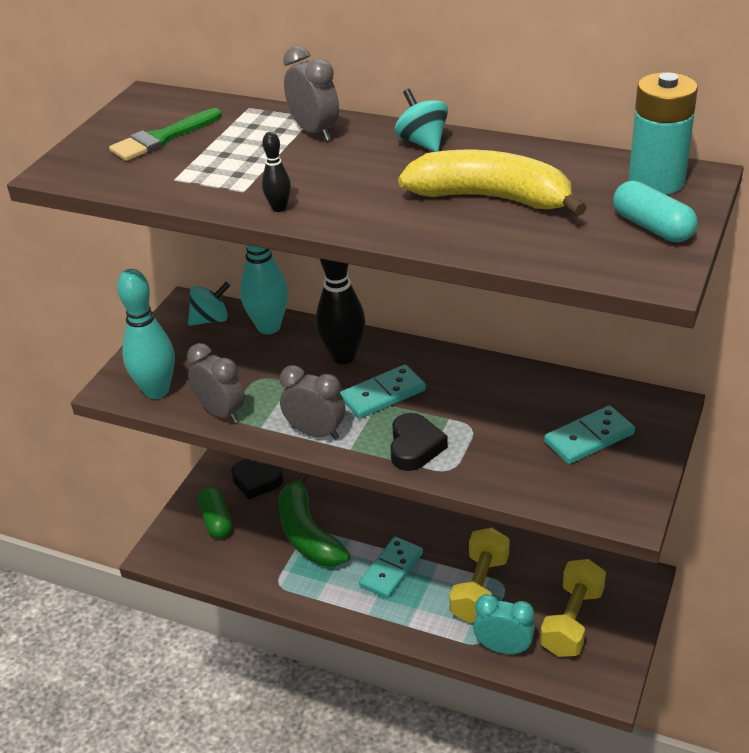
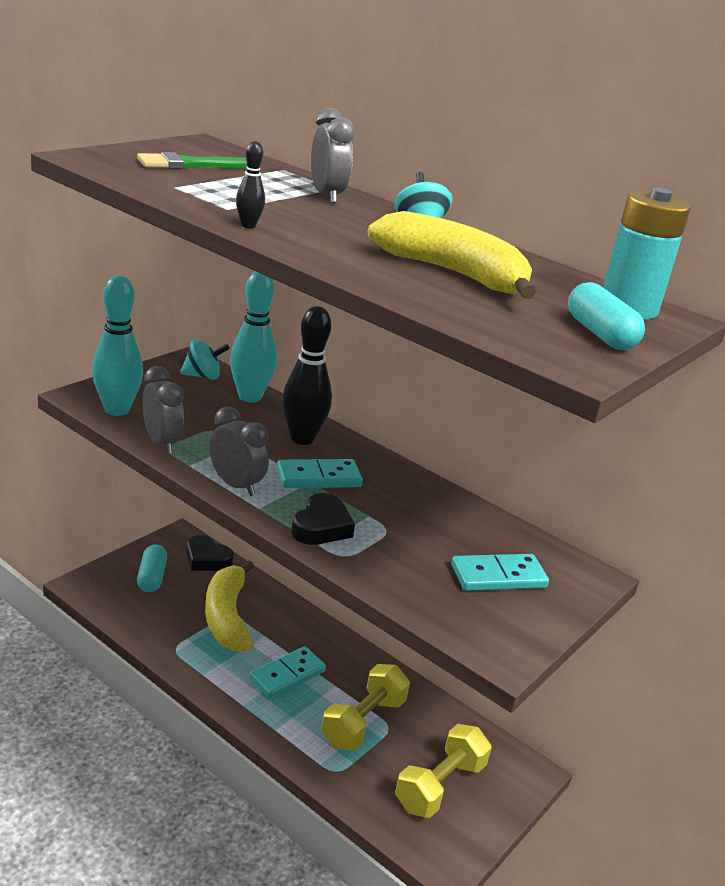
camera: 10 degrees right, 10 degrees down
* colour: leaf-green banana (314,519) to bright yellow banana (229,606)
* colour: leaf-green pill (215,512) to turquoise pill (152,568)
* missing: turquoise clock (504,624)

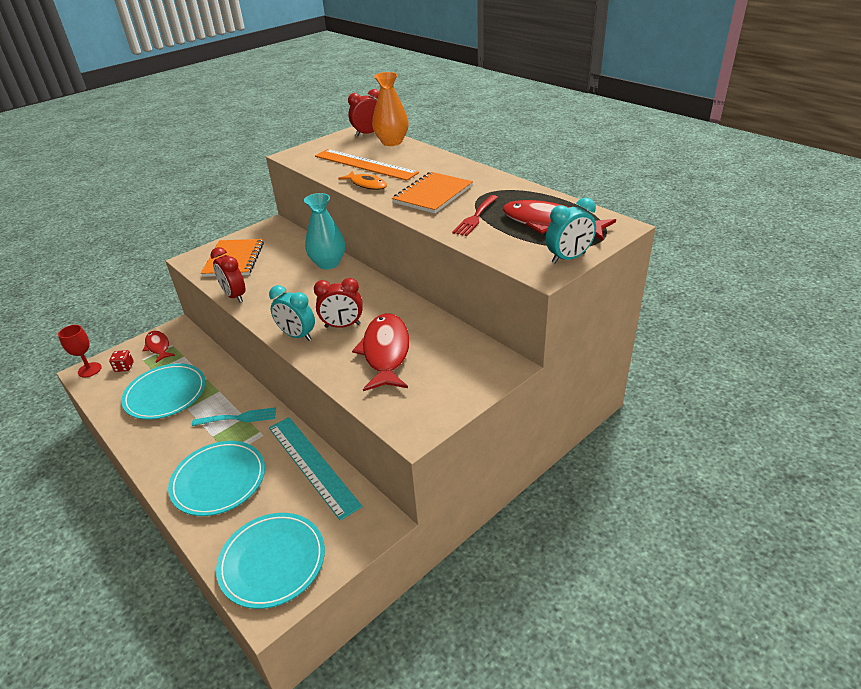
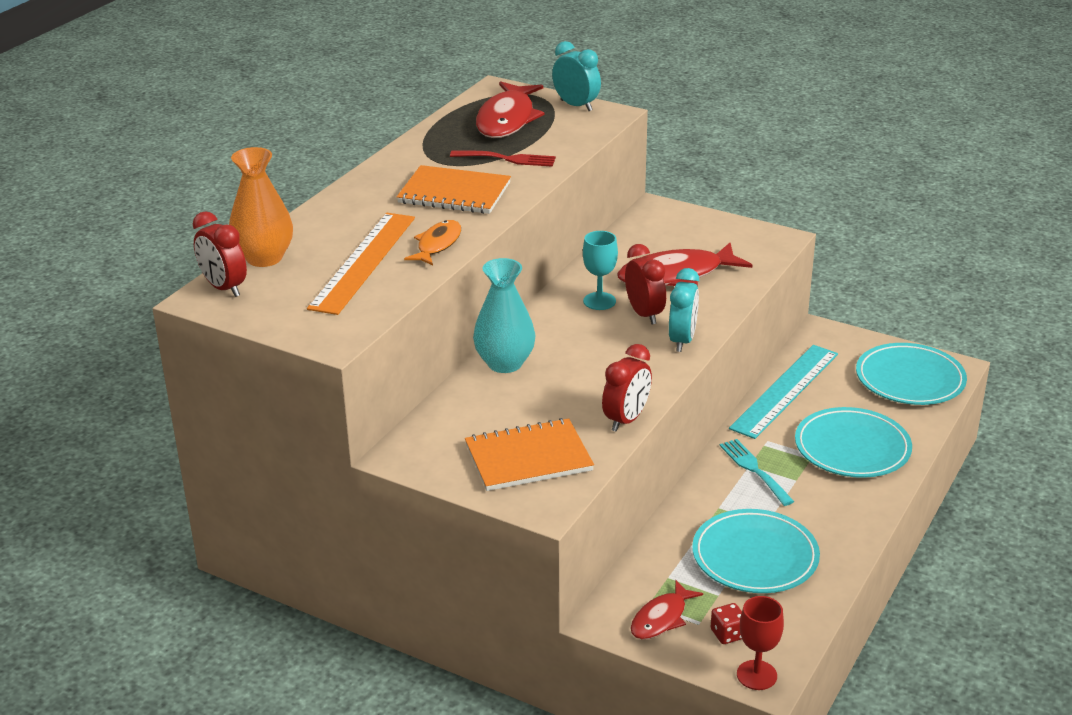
camera: 110 degrees left, 5 degrees down
* appeared: turquoise wine glass (600,270)

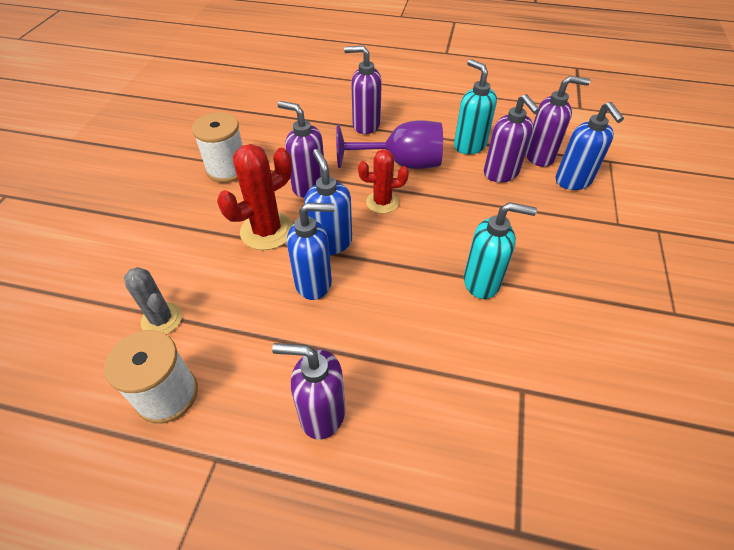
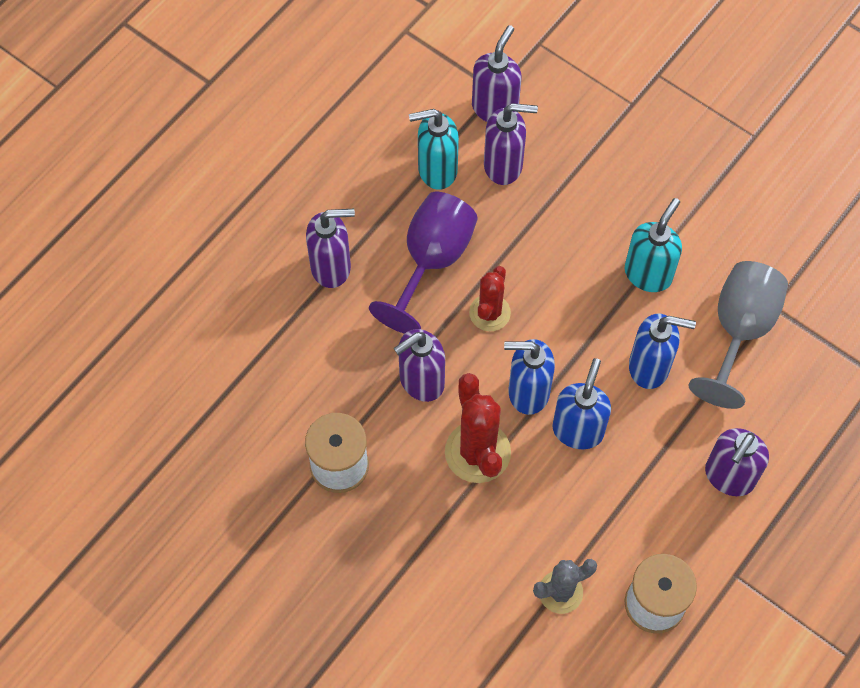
camera: 65 degrees left, 15 degrees up
* spun: purple soap pump (363,90) = (330,248) 135 degrees counterclockwise
* relocated: blue soap pump (590,146) to (662,351)
* appeared: gray wine glass (738,335)

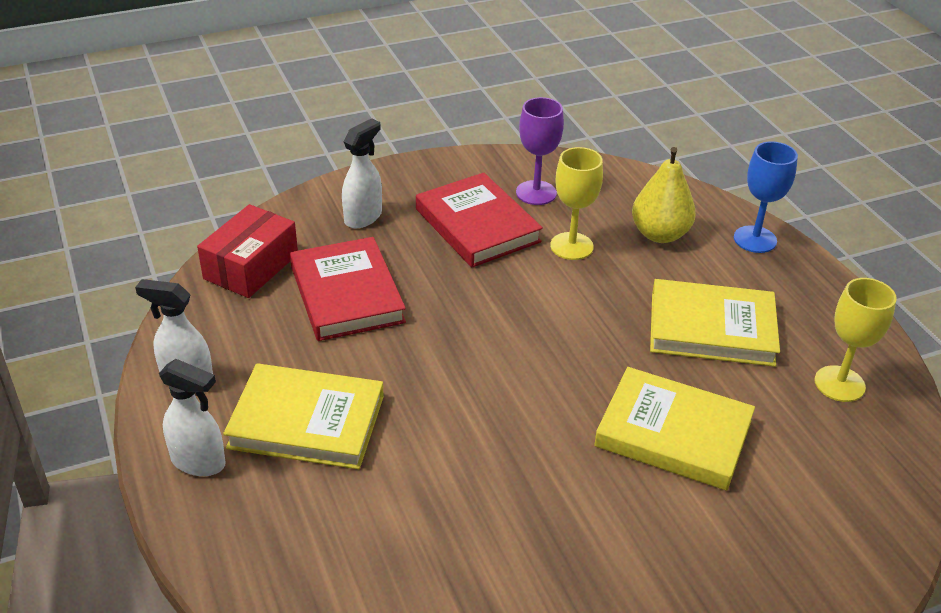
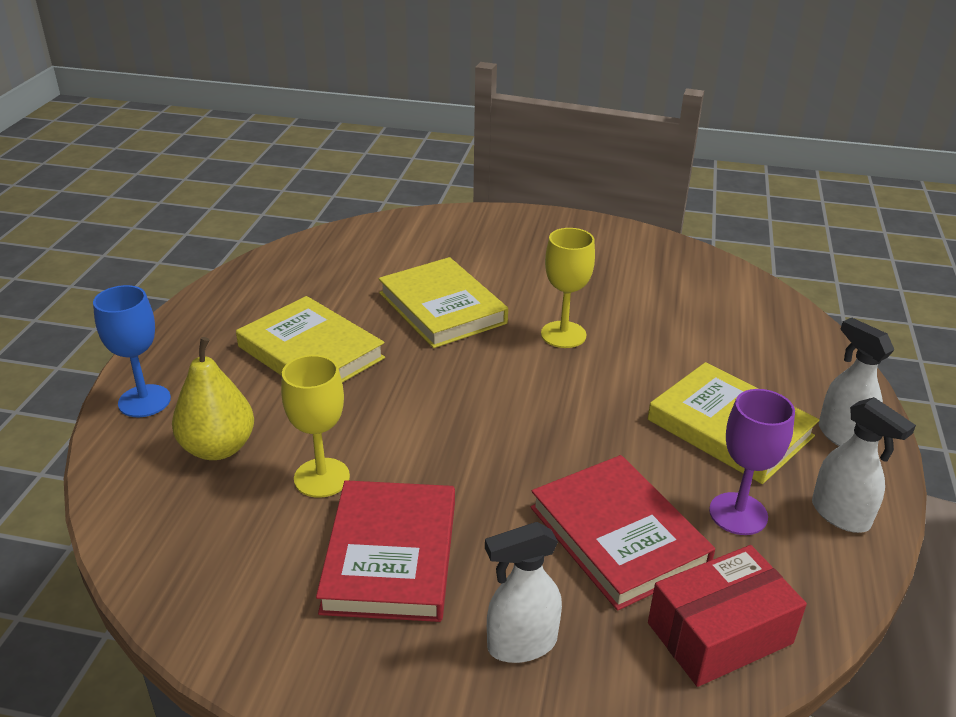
camera: 145 degrees left, 5 degrees down
* relocated: purple wine glass (540,151) to (752,462)
* spun: red hardback (348,289) = (623,533) 45 degrees counterclockwise
* relocated: bright yellow wine glass (856,340) to (568,288)

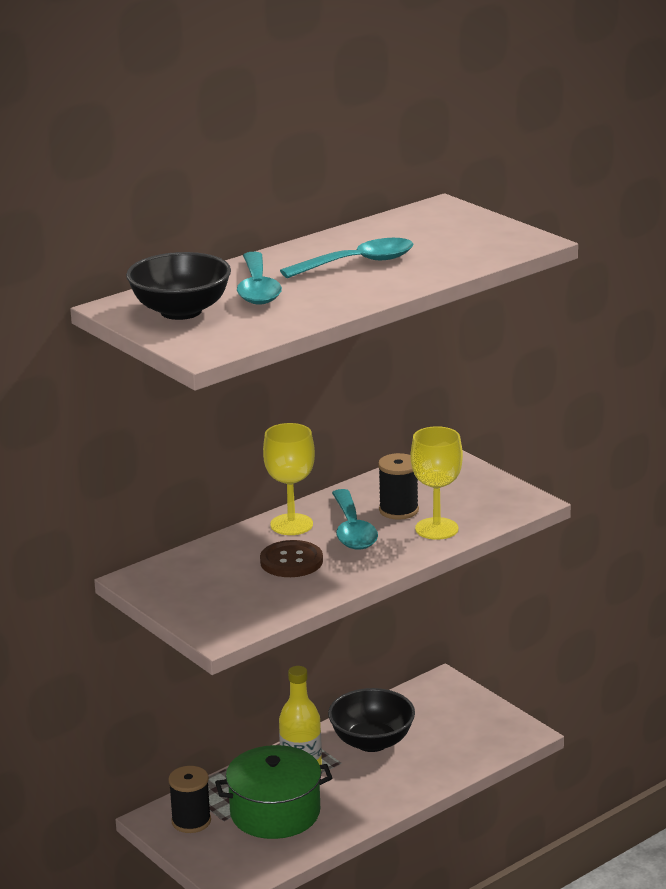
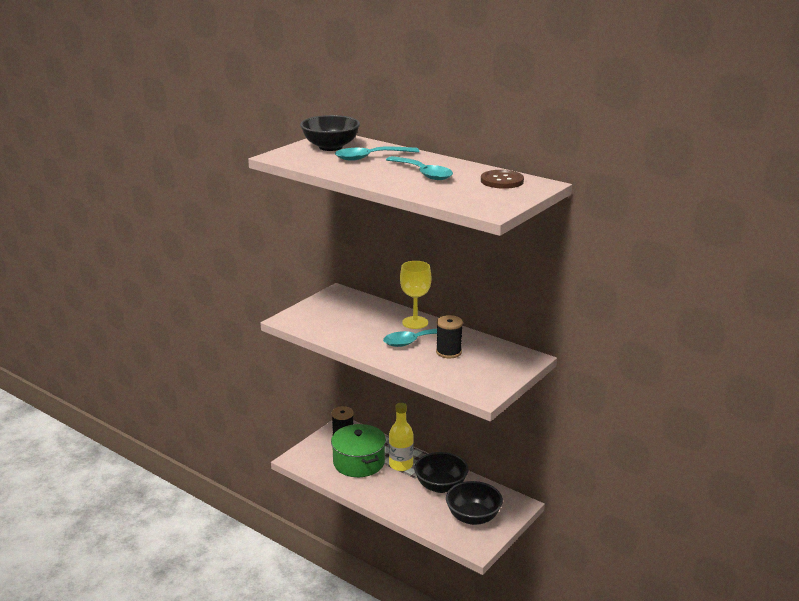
camera: 75 degrees right, 0 degrees up
* missing: bright yellow wine glass (437,483)
* relocated: brown button (291,558) to (502,179)
* appeared: black deep dish (474,503)

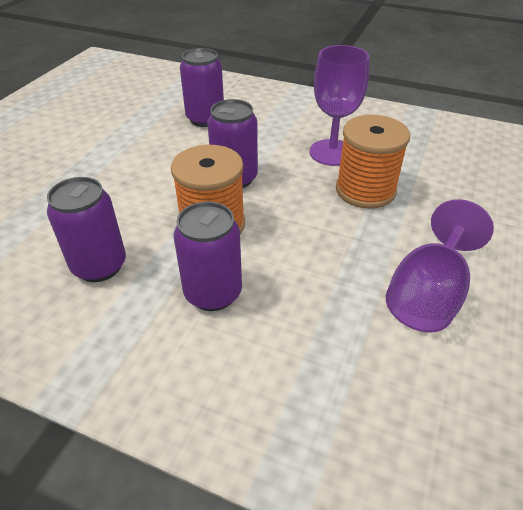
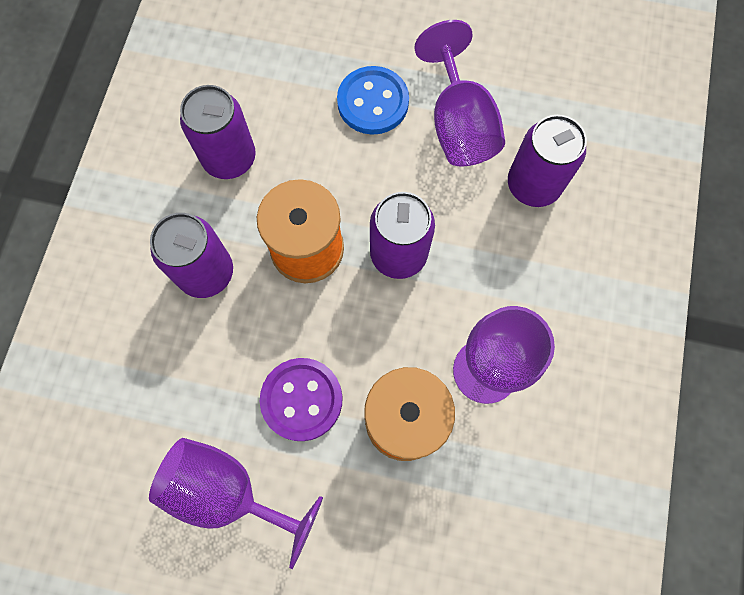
camera: 80 degrees right, 30 degrees up
* appeared: purple wine glass (459,93)
* appeared: blue button (373,100)
* appeared: purple button (301,399)

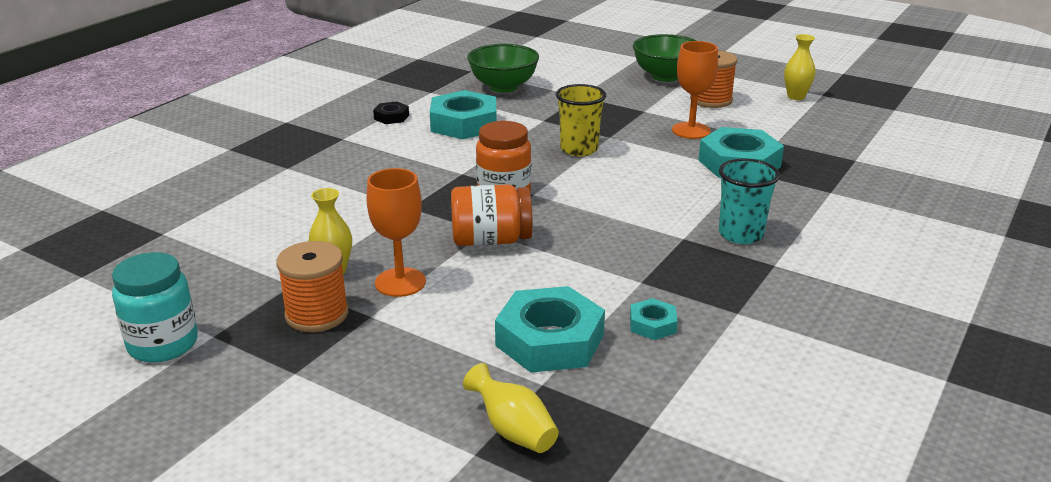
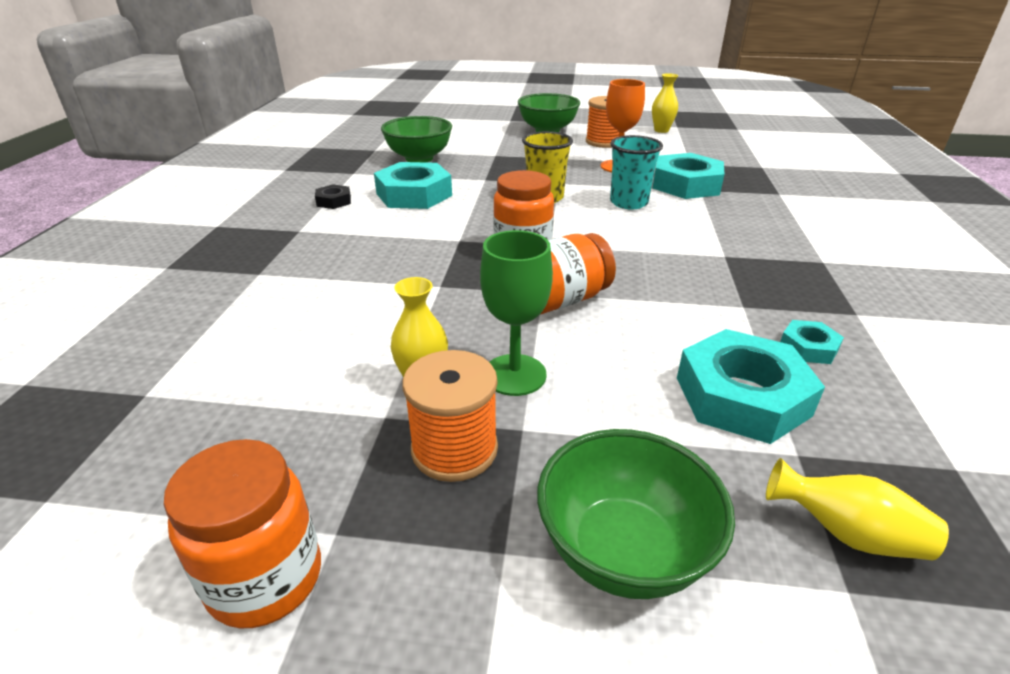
camera: 25 degrees left, 5 degrees up
* relocated: turquoise cup (749,201) to (636,172)
* colour: orange wine glass (396,232) to leaf-green wine glass (516,313)
* colour: turquoise jar (155,307) to orange jar (242,533)
* appeared: leaf-green deep dish (636,514)

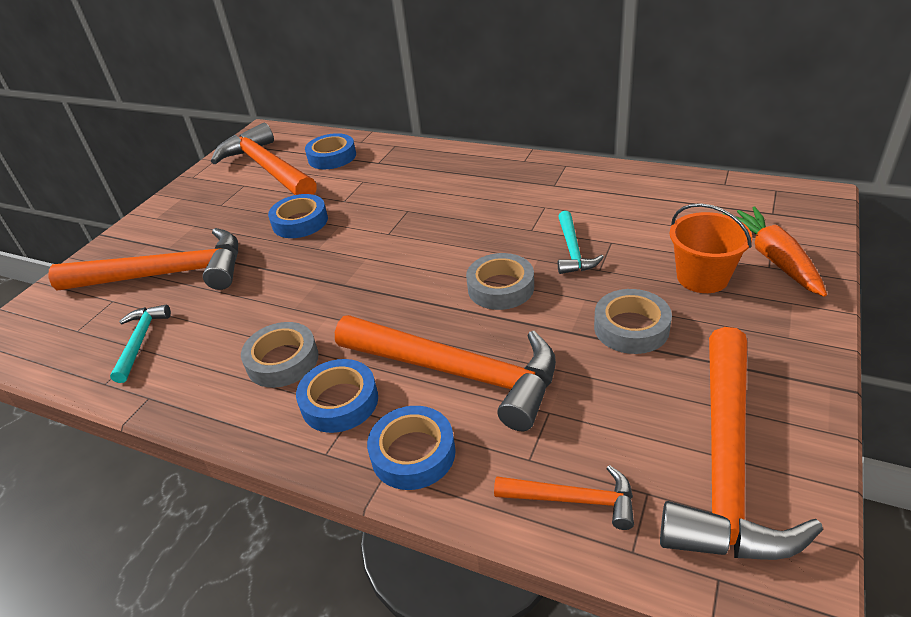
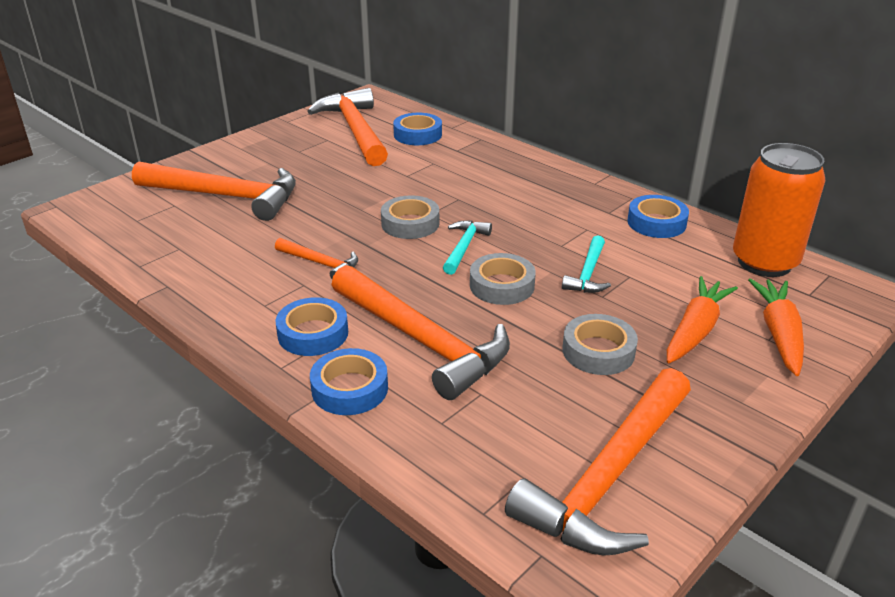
camera: 15 degrees right, 5 degrees down
* relocated: blue tape (298,216) to (658,216)
* exchanged: orange sand bucket (711,248) to orange root vegetable (702,319)
* relocated: turquoise carpenter's hammer (140,344) to (467,247)
* relocated: gray tape (280,355) to (410,217)
* relocated: orange carpenter's hammer (564,497) to (316,258)
* appeared: orange tin (779,210)

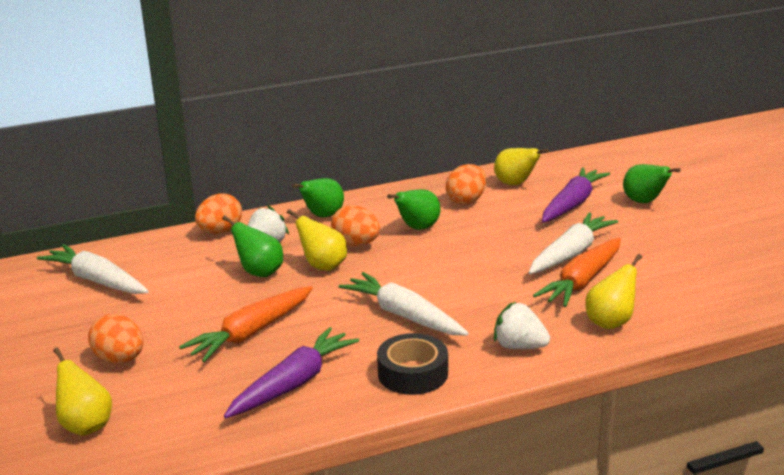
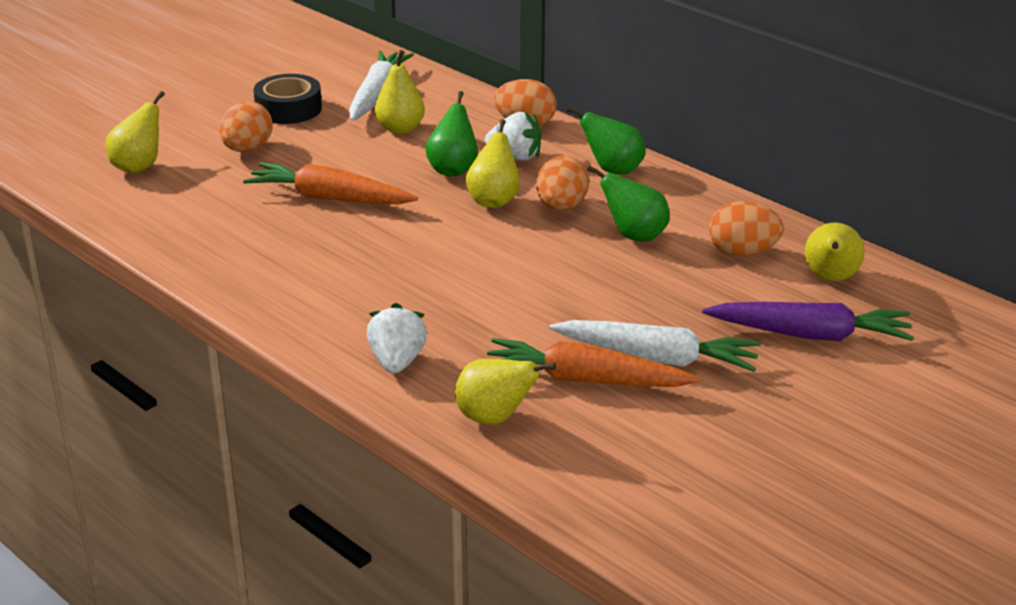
camera: 65 degrees right, 5 degrees up
* missing: leaf-green pear (652,183)
* missing: pure white root vegetable (404,304)
* missing: purple root vegetable (291,372)
* relocated: black tape (412,364) to (288,99)
* appeared: bright yellow pear (400,92)

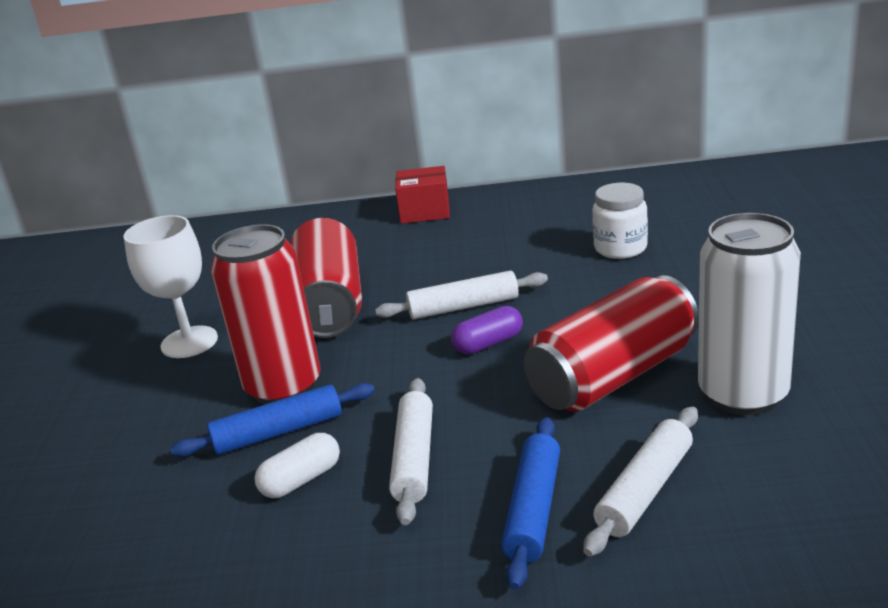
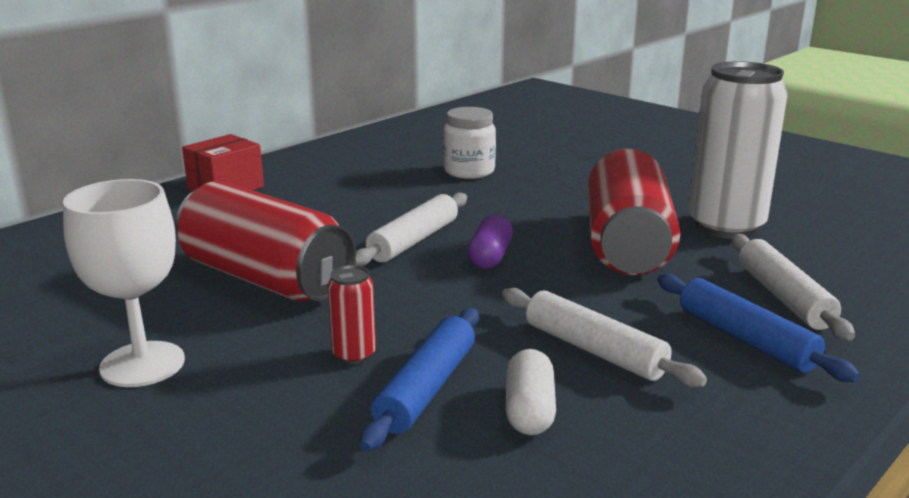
camera: 50 degrees left, 5 degrees down
* size: red tin (265,314) = (351,314) x0.43

